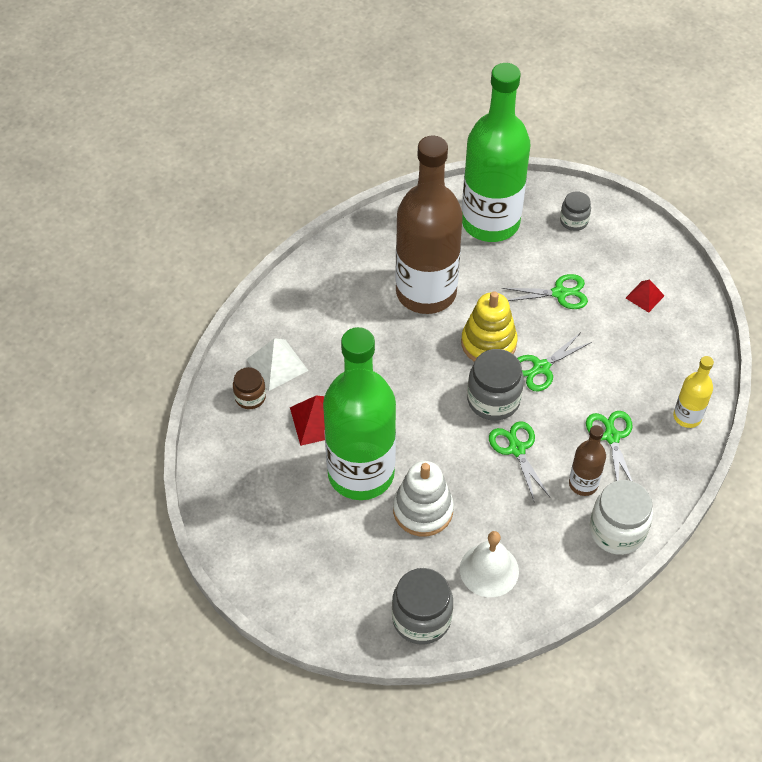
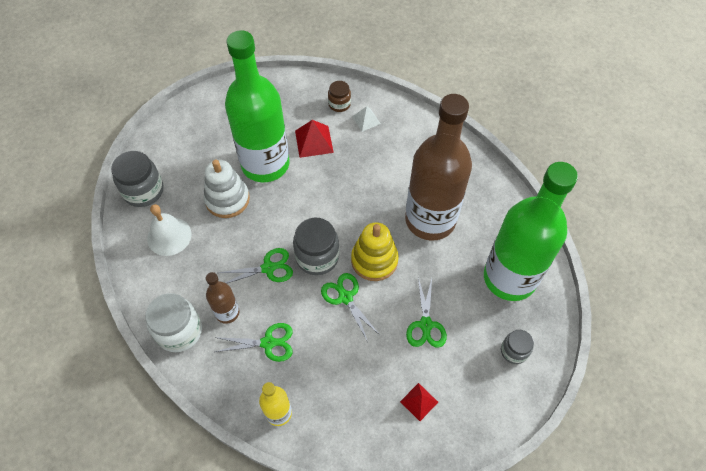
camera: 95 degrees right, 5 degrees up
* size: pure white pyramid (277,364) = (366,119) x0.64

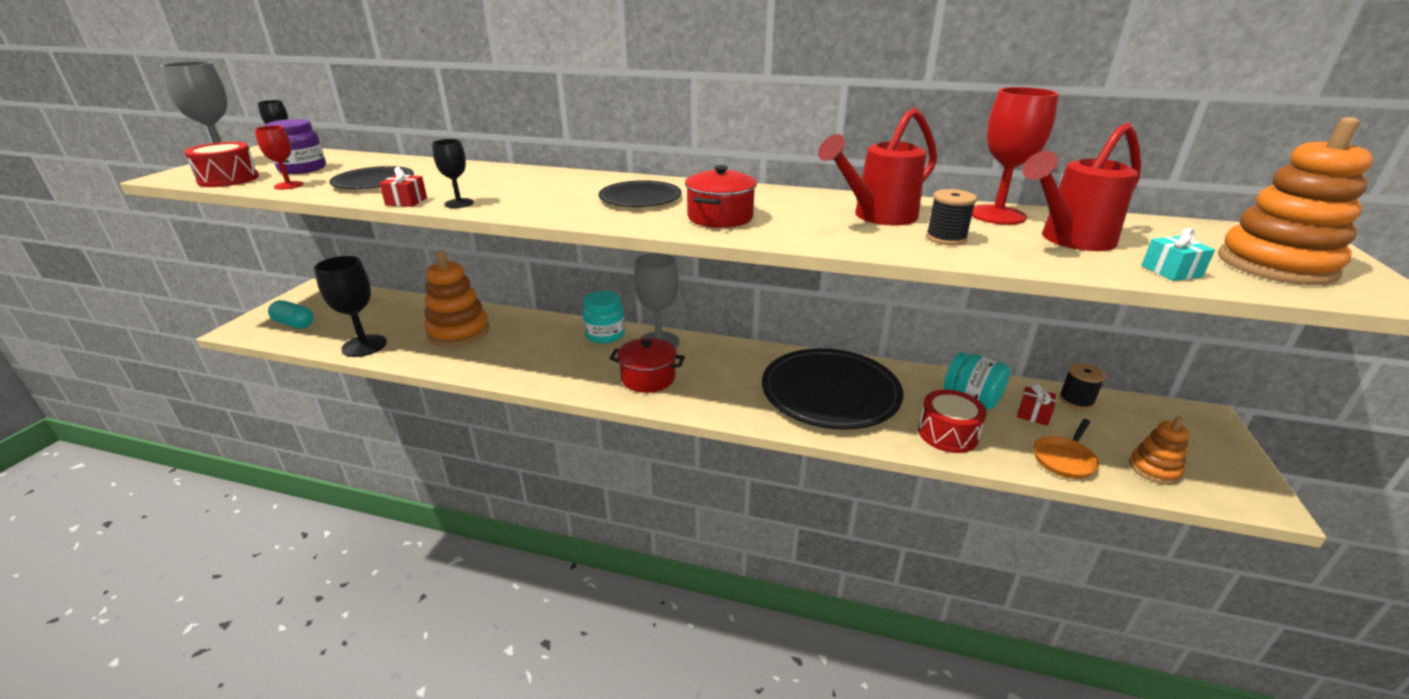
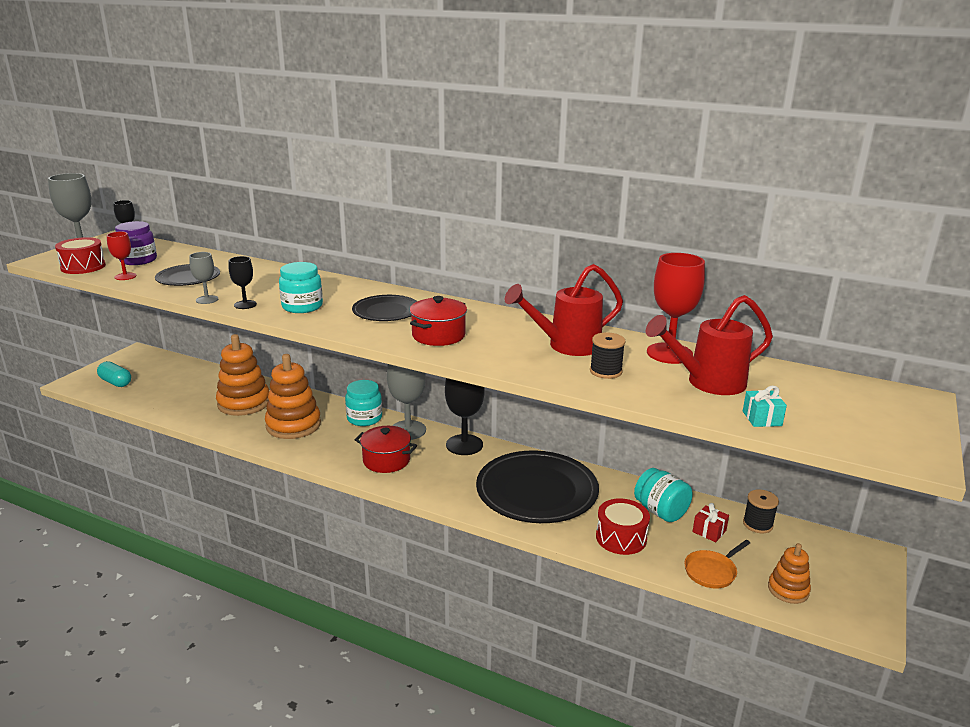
camera: 10 degrees right, 5 degrees down
* relocated: orange stacking rings (1295,201) to (293,396)
* exchanged: red wrapped gift (403,187) to gray wine glass (203,278)
* relocated: black wine glass (350,306) to (465,416)
* appeared: turquoise jar (301,287)

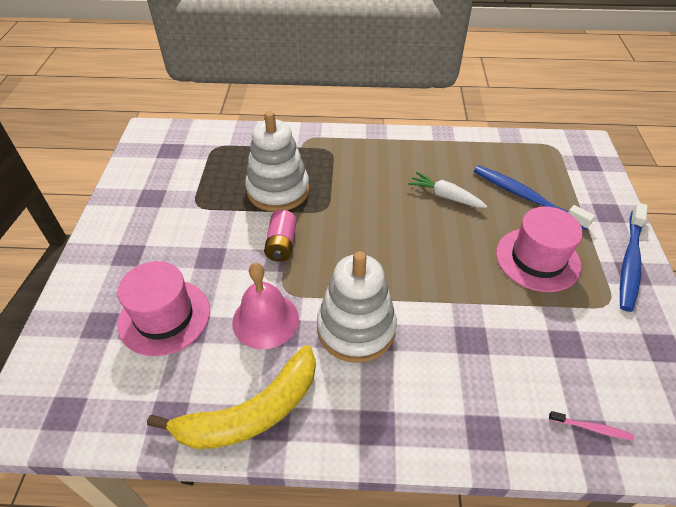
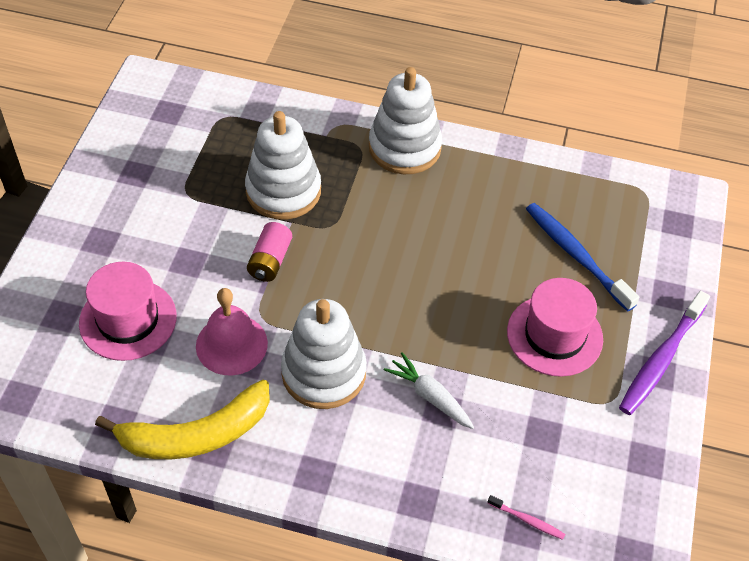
camera: 10 degrees right, 5 degrees up
* relocated: pure white root vegetable (447,190) to (429,390)
* colour: blue tooth brush (634,257) to purple tooth brush (664,353)
* appeared: pure white stacking rings (405,120)

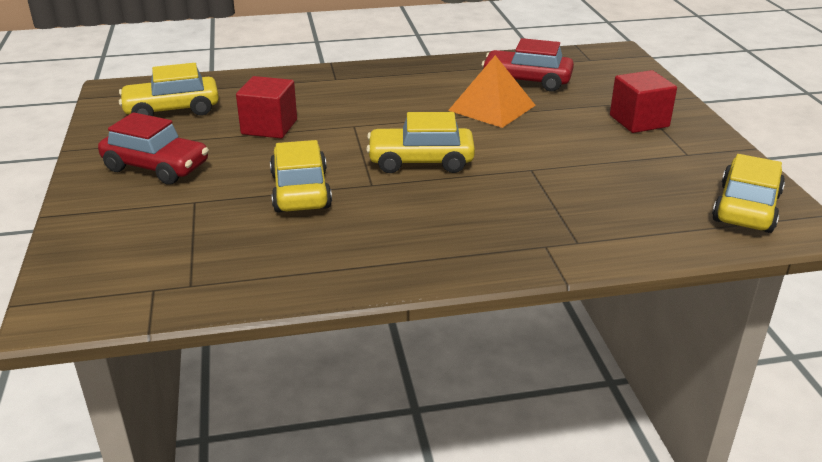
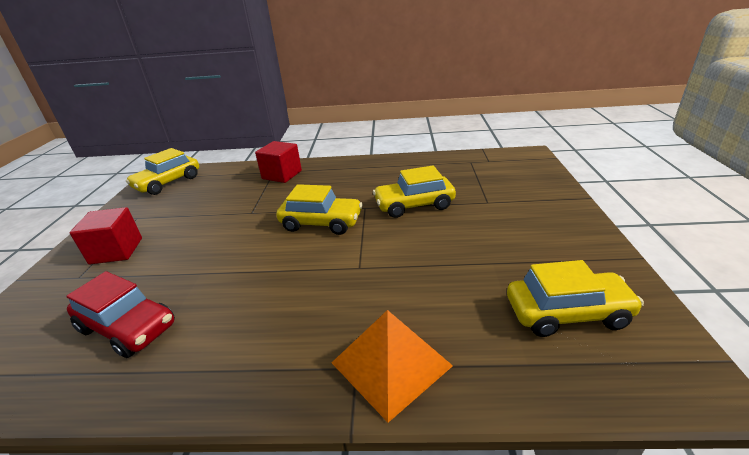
camera: 165 degrees left, 0 degrees up
* relocated: orange pyramid (492,91) to (392,366)
* relocated: red block (266,107) to (278,162)
* missing: red car (153,148)
* spun: bright yellow car (301,176) = (414,192) 75 degrees clockwise

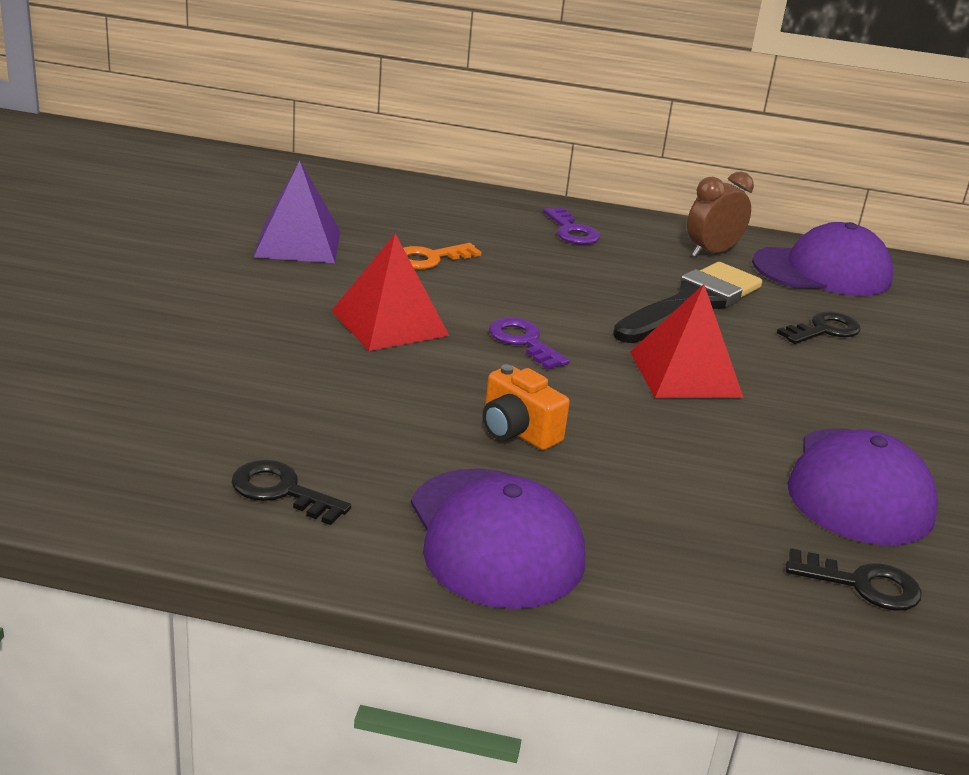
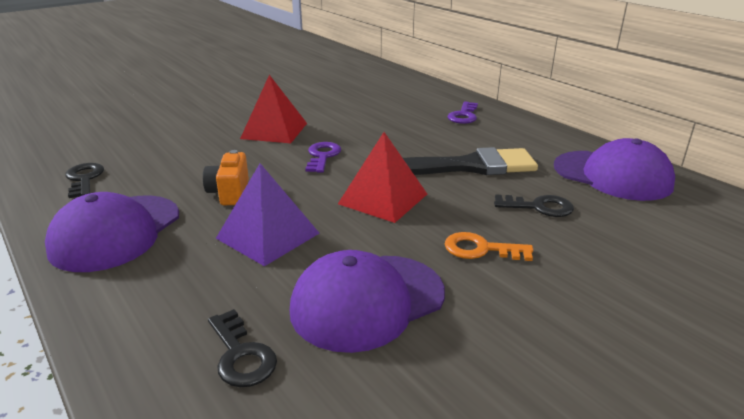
camera: 45 degrees right, 0 degrees up
* relocated: purple pyramid (296,212) to (268,214)
* missing: brown clock (720,214)
* relocated: orange latchkey (442,256) to (489,246)

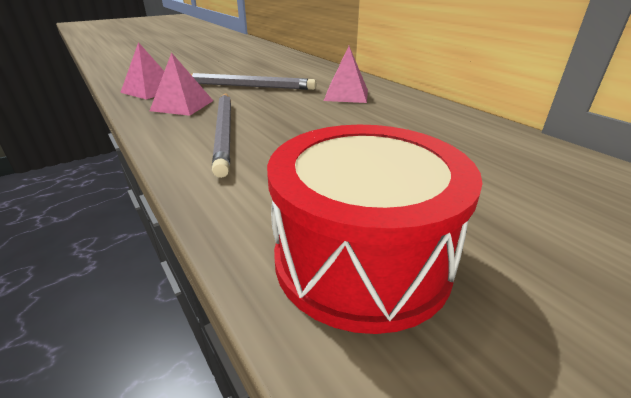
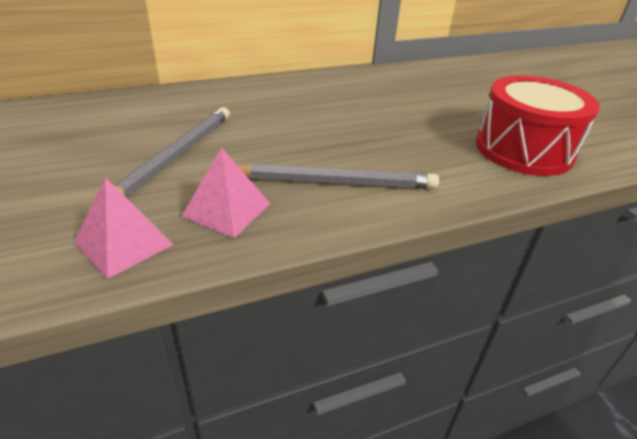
camera: 80 degrees left, 5 degrees up
* missing: rosy pyramid (346,74)

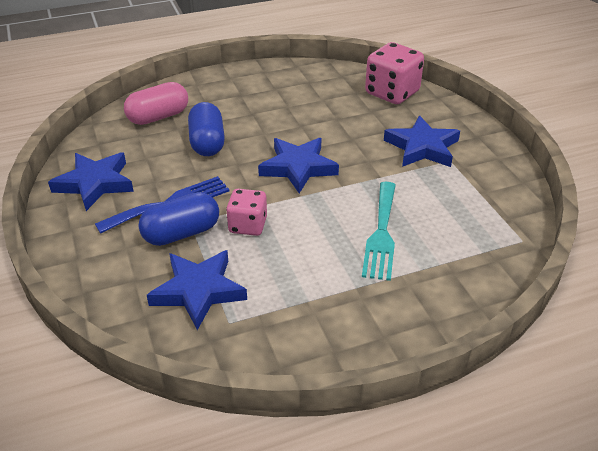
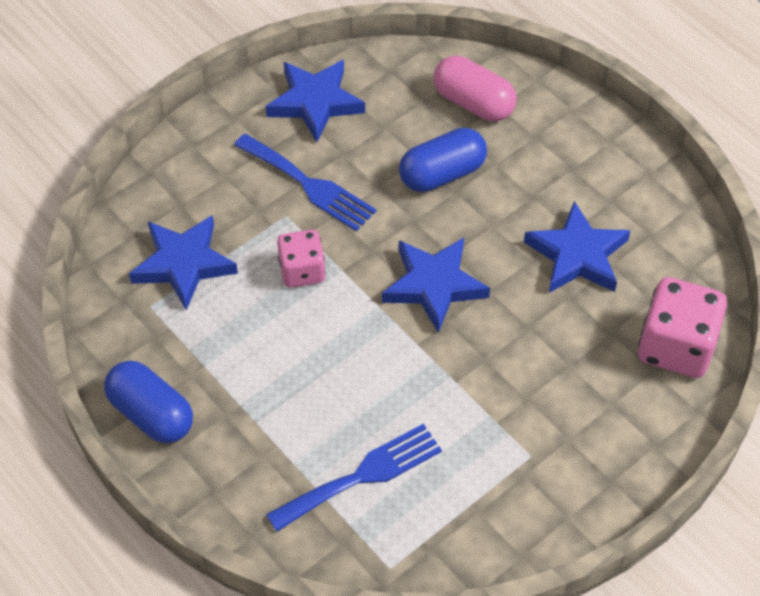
camera: 70 degrees right, 15 degrees up
* relocated: blue five-pointed star (422,141) to (577,247)
* missing: turquoise fork (379,231)
* relocated: blue pill (178,219) to (148,402)
* appeared: blue fork (354,478)

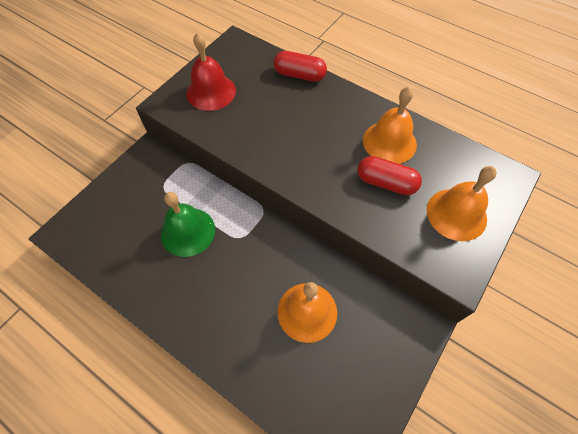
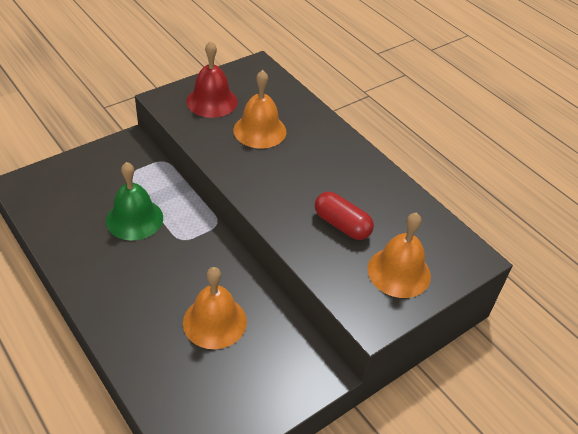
camera: 15 degrees right, 15 degrees down
* missing: red pill (300,66)
* relocated: orange hand bell (390,125) to (259,109)

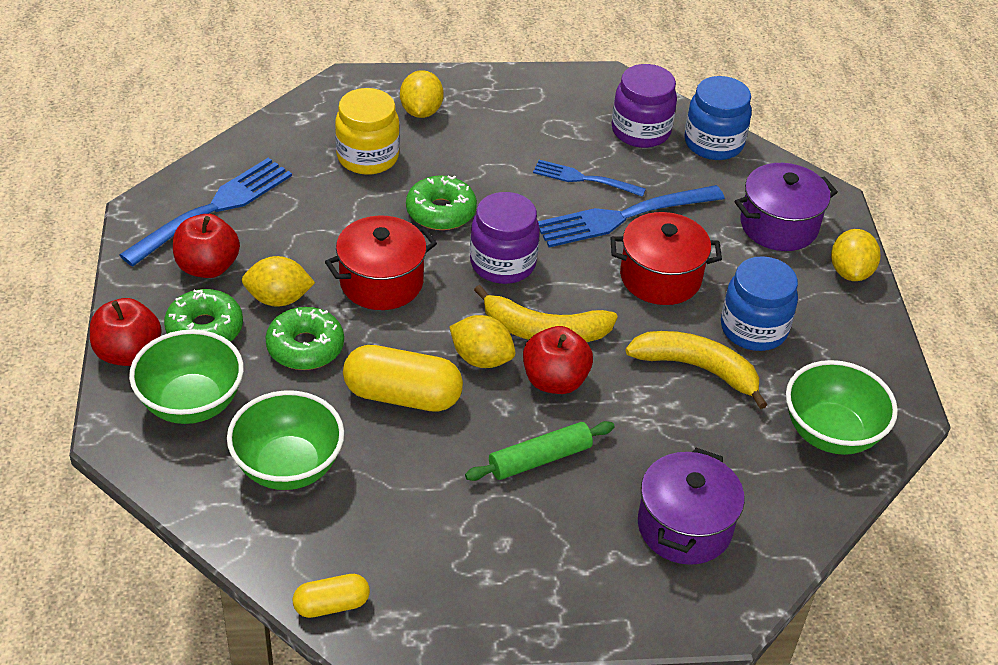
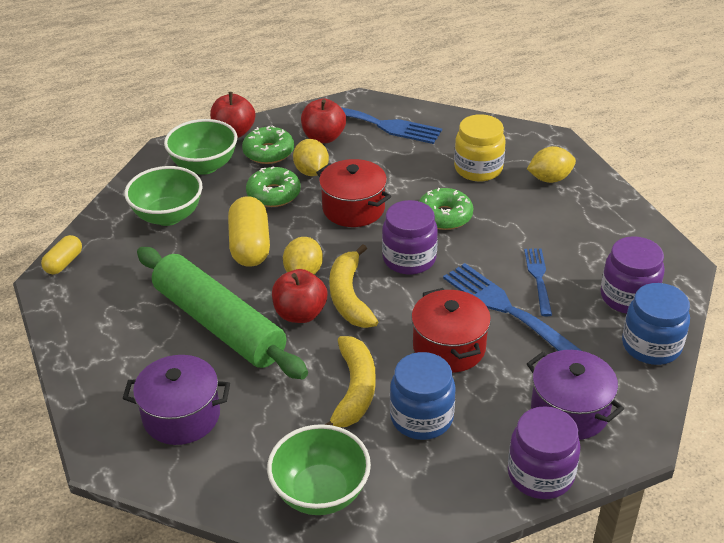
camera: 75 degrees right, 5 degrees down
* exchanged: bright yellow citrus fruit (856,255) to purple jar (544,452)
* size: leaf-green rolling pin (540,451) = (222,313) x2.03
* spun: bright yellow pill (331,596) = (61,254) 60 degrees clockwise

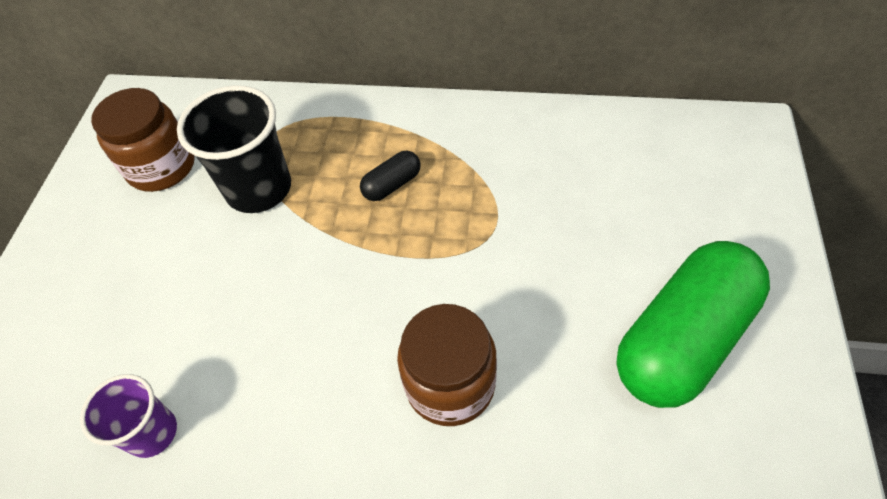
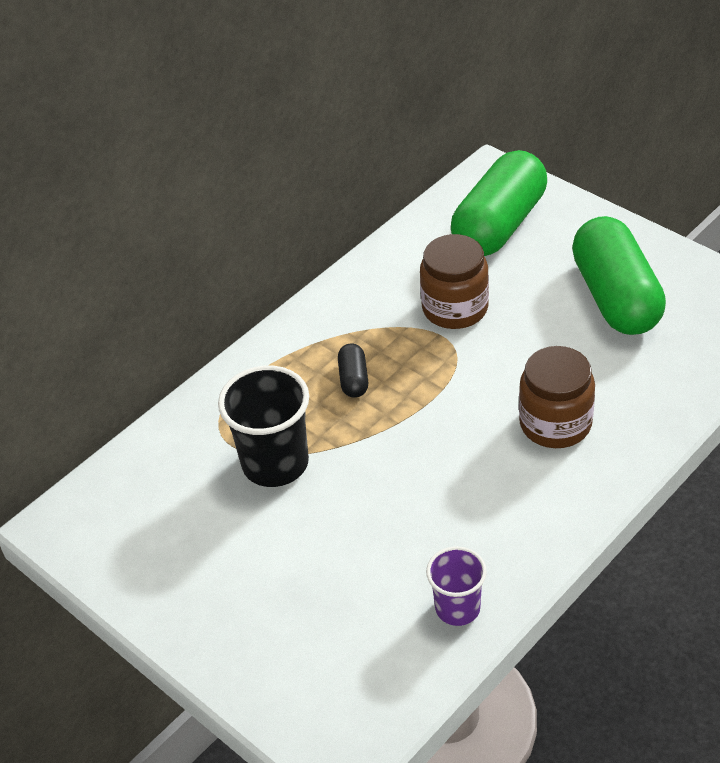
camera: 55 degrees left, 10 degrees down
* relocated: brown jar (143,140) to (454,281)
* appeared: leaf-green pill (499,203)

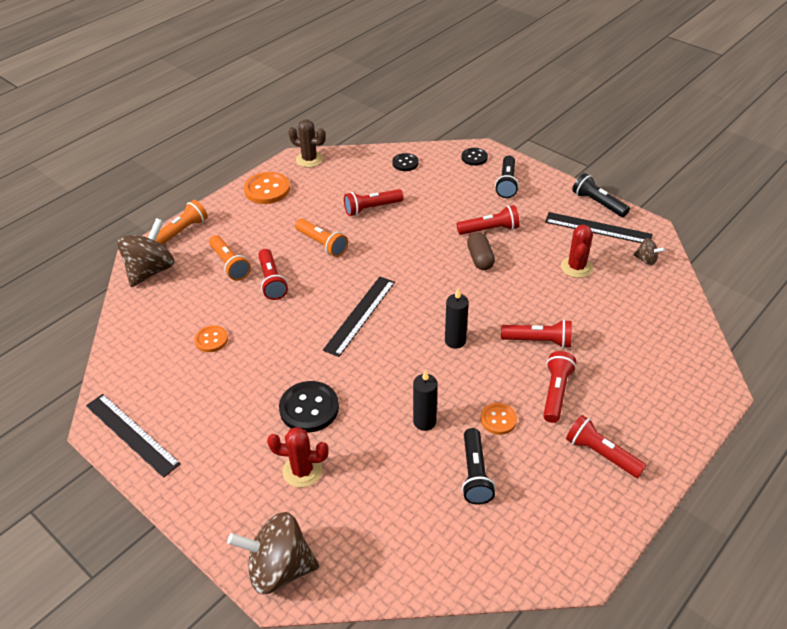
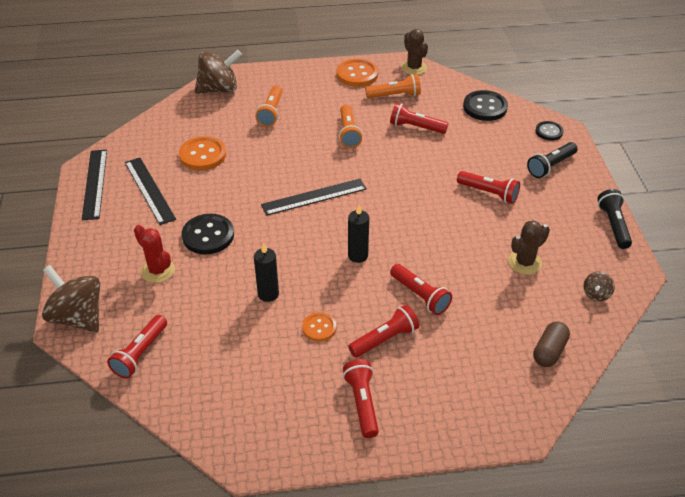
camera: 40 degrees right, 0 degrees up
* size: black button (405,162) = (485,105) x1.67
* relocated: orange torch (181,222) to (393,86)
* relocated: black ruler (599,227) to (150,191)
* colour: red saguaro cactus (577,251) to brown saguaro cactus (529,247)
* relocated: brown pill (481,251) to (551,344)
* spun: brown spinning top (649,252) = (599,286) 45 degrees clockwise
* relocated: red torch (273,274) to (137,347)
* size: orange button (211,338) = (202,153) x1.67
* missing: black torch (478,466)

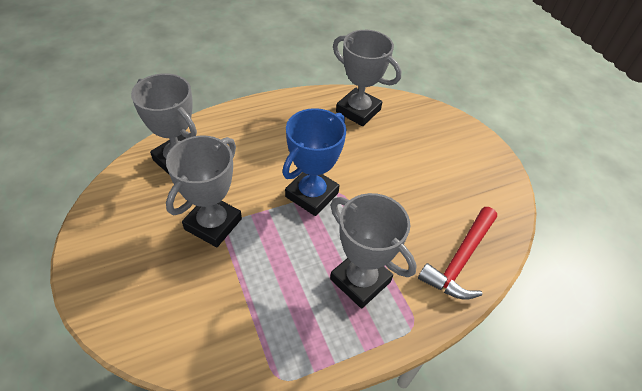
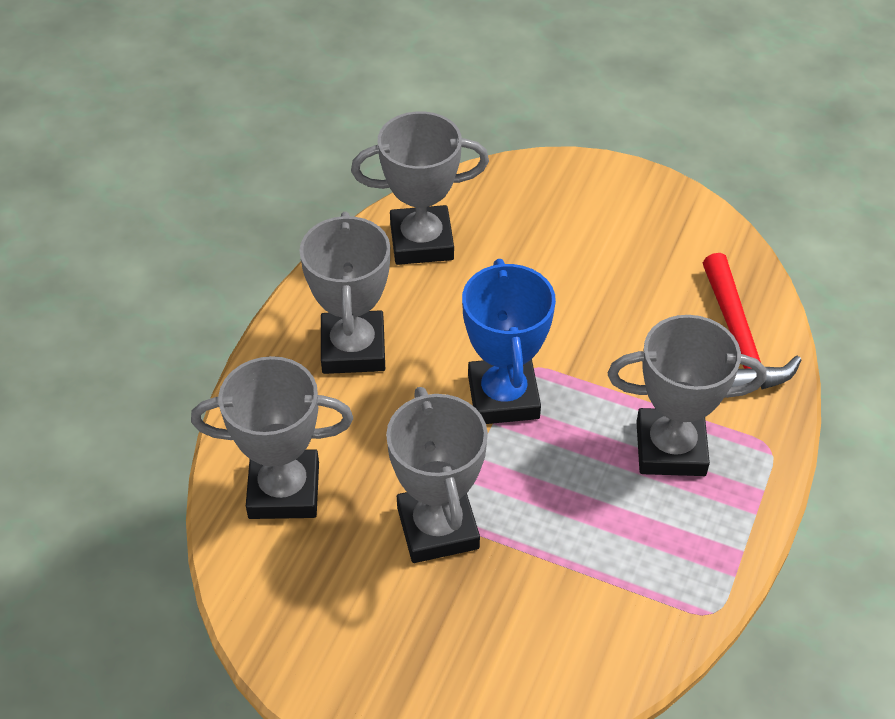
camera: 40 degrees left, 0 degrees up
* appeared: gray trophy (344,293)

